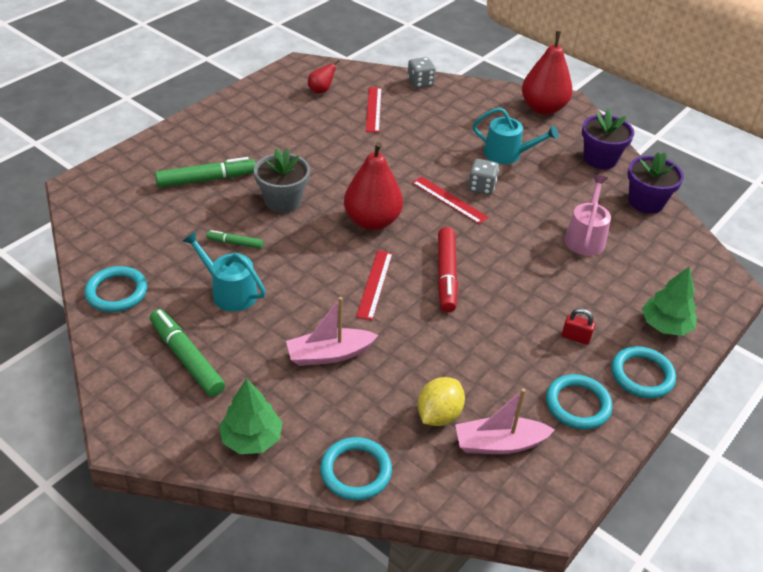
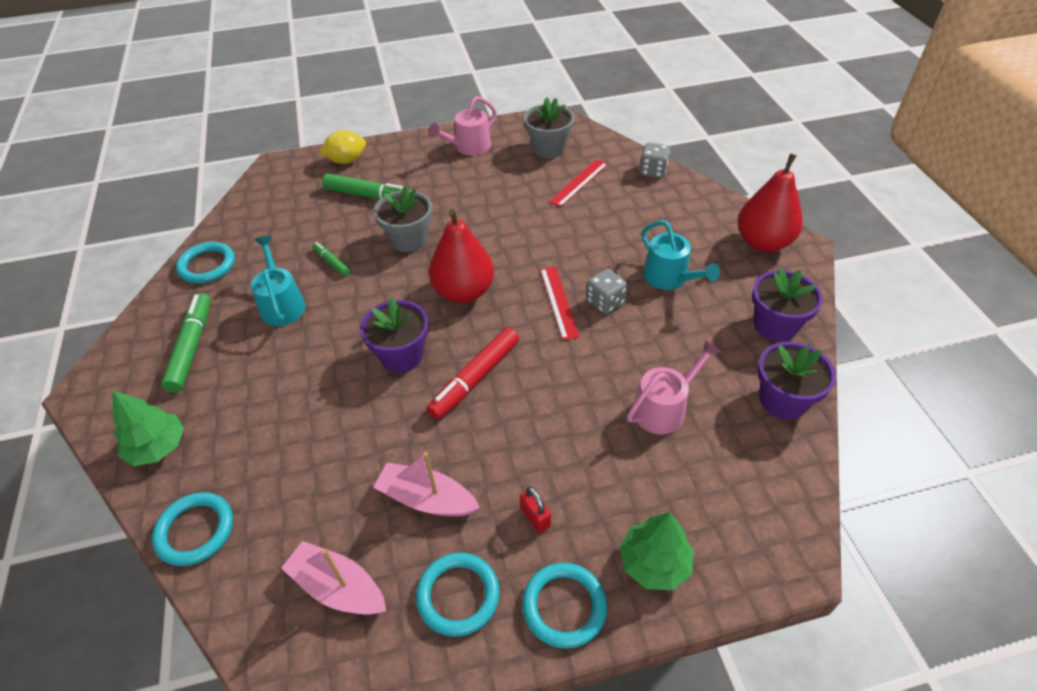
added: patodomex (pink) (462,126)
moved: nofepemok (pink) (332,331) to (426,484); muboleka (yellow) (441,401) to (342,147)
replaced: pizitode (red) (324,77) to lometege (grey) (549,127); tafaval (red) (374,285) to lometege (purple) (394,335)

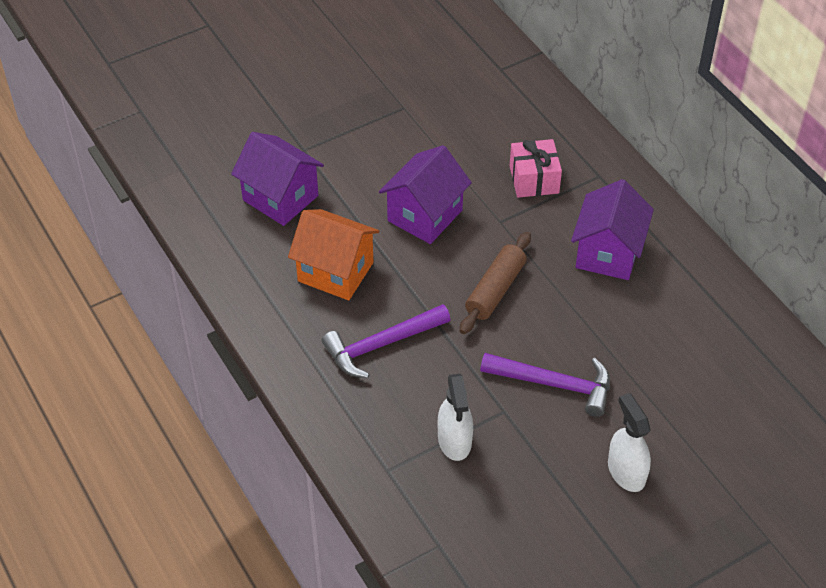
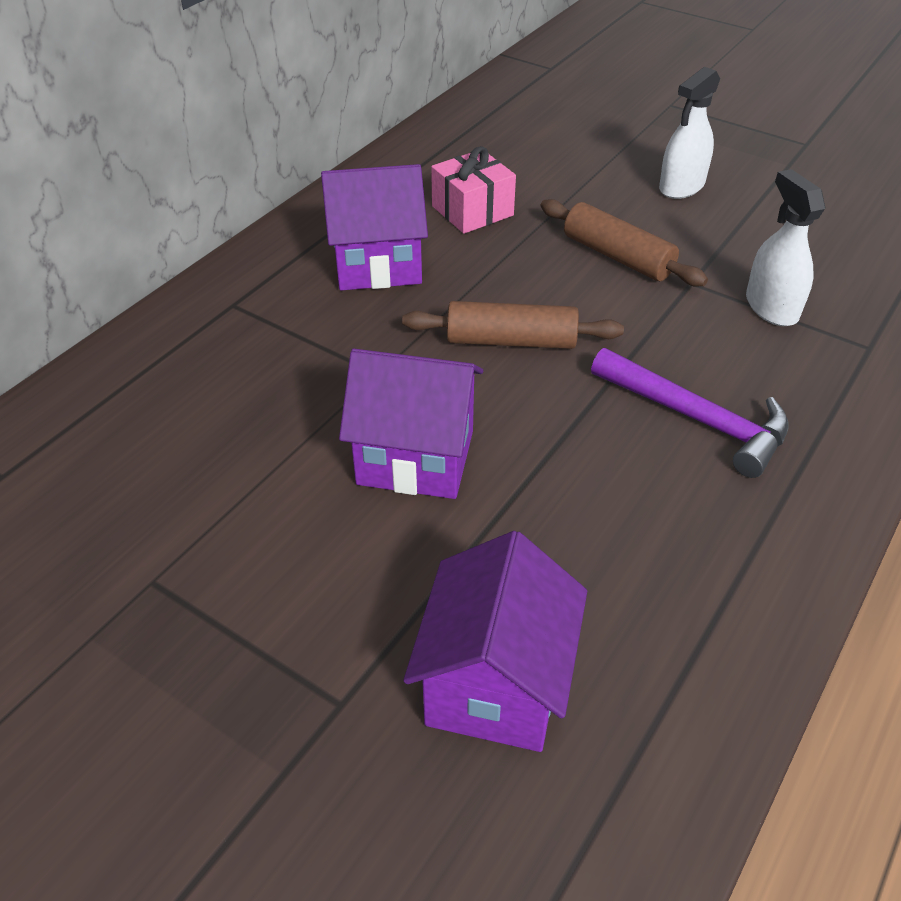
removed: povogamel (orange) (333,254)
moved: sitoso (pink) (536,168) to (473,190)
replaced: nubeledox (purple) (545,385) to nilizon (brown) (624,243)
turned: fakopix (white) (455,417) = (785,247) 75 degrees counterclockwise

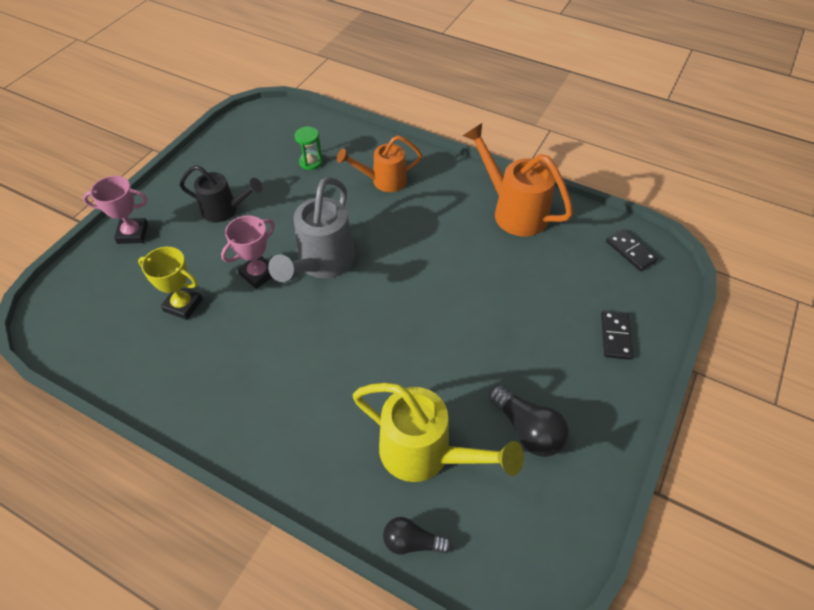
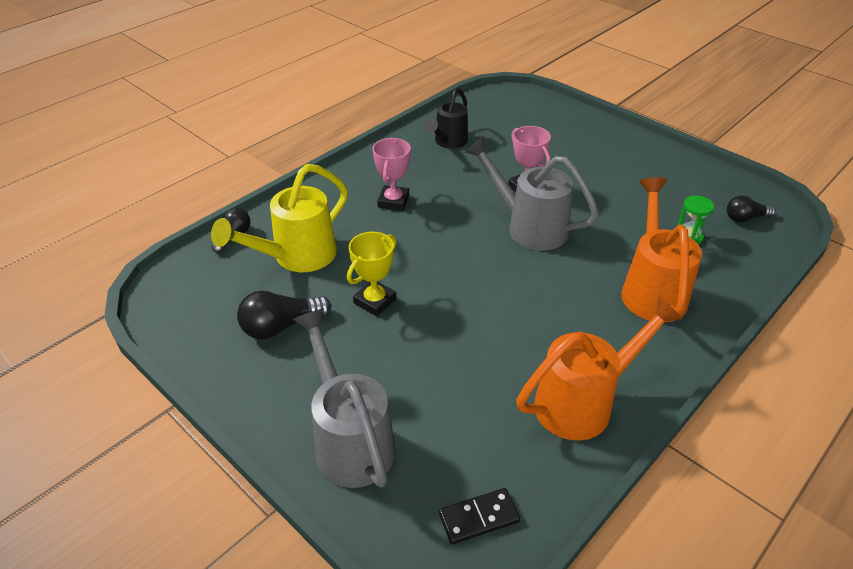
added: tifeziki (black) (751,209)
moved: patodomex (black) (221,194) to (446,118); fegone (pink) (115,210) to (391,174); fegone (yellow) (170,283) to (372,274)
replaced: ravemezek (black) (617,335) to patodomex (grey) (344,398)
resized: patodomex (orange) (379,163) = (661,249) x1.52

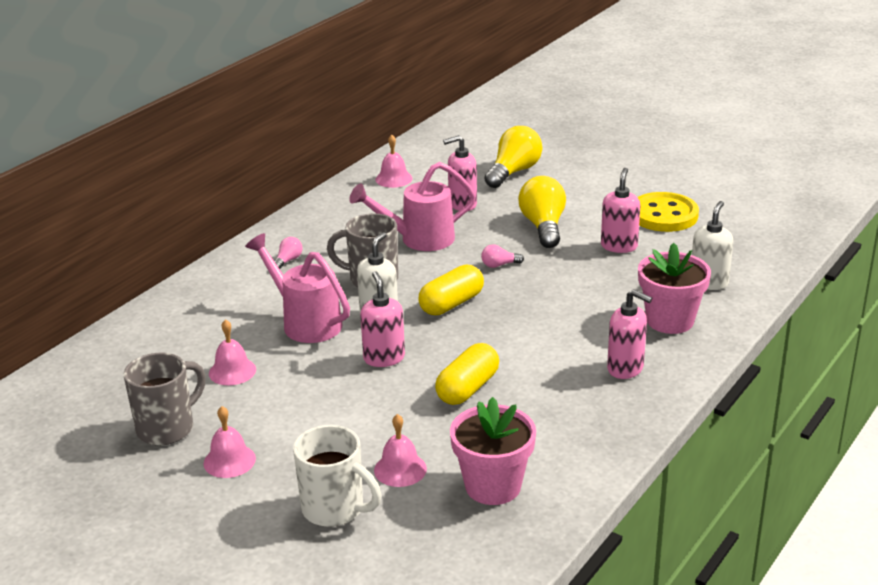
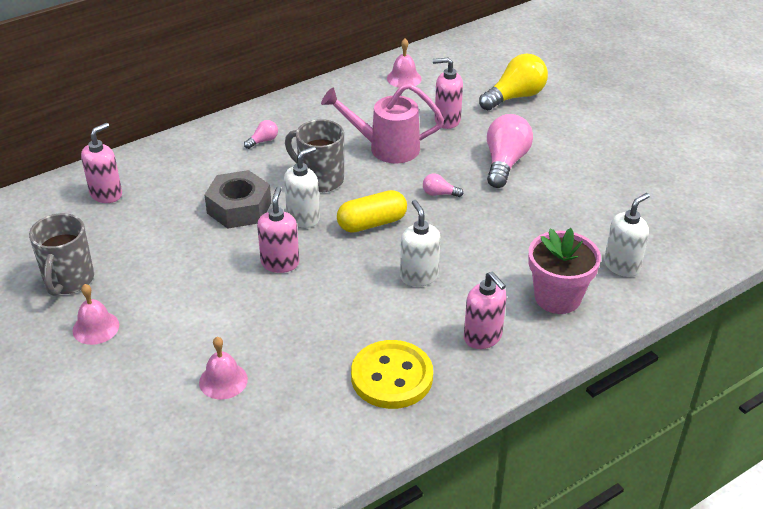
removed: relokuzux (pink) (232,352); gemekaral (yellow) (467,374); lometege (pink) (493,451); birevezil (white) (337,476)
added: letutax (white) (420,243)
moved: letutax (pink) (620,210) to (101,163); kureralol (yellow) (668,212) to (392,374)
replaced: patodomex (pink) (297,288) to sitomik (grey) (237,199)
recoloured: tifeziki (yellow) (542,212) to tifeziki (pink) (510,151)
turned: birevezil (grey) (165,399) = (61,254) 120 degrees clockwise

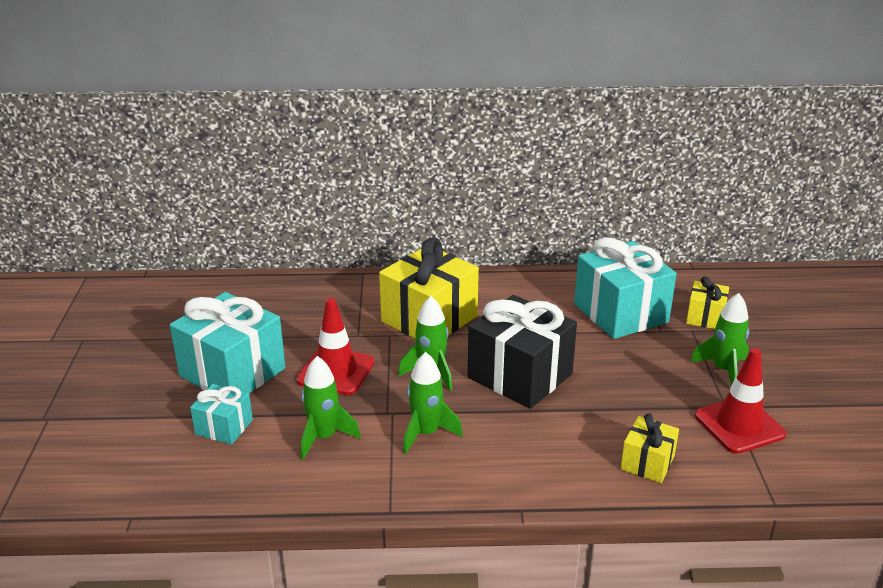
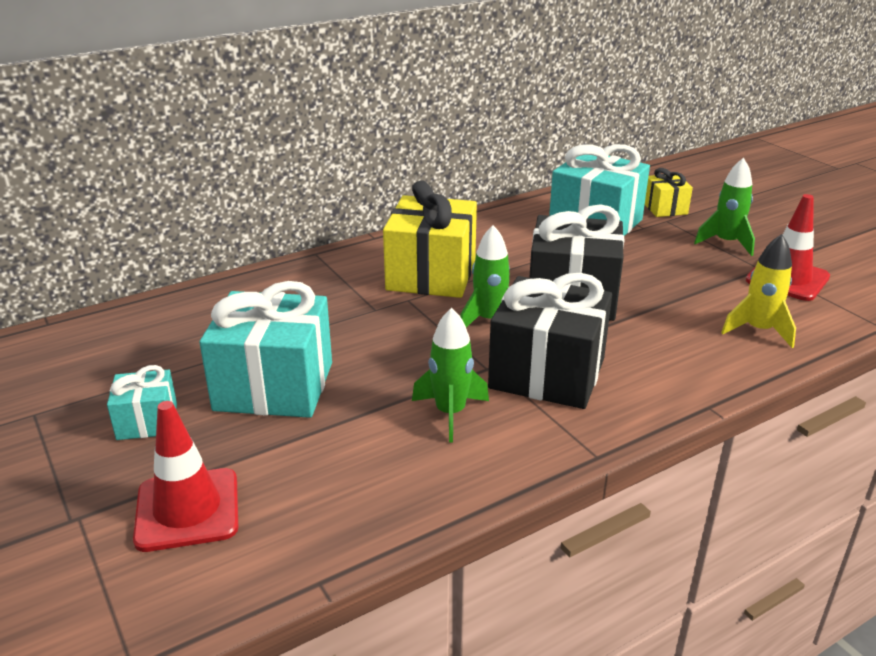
moved: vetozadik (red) (335,346) to (185,476); sitoso (turquoise) (221,414) to (142,402)
replaced: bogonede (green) (433,403) to sitoso (black) (550,341); sitoso (yellow) (649,448) to bogonede (yellow) (758,291)

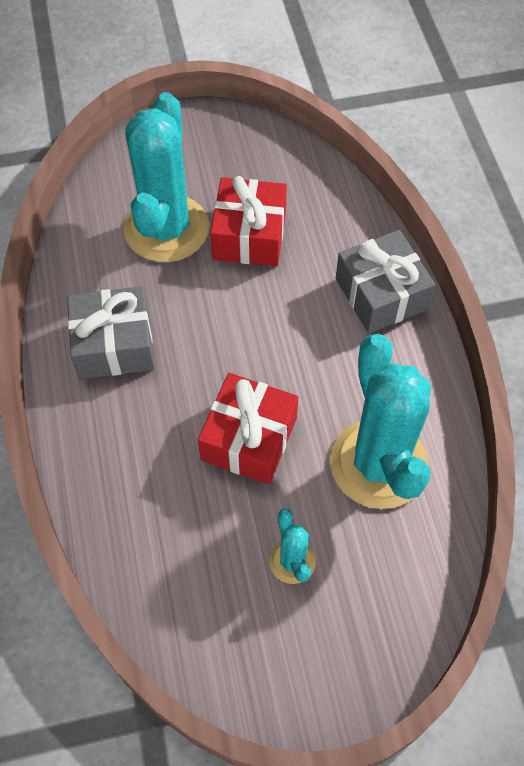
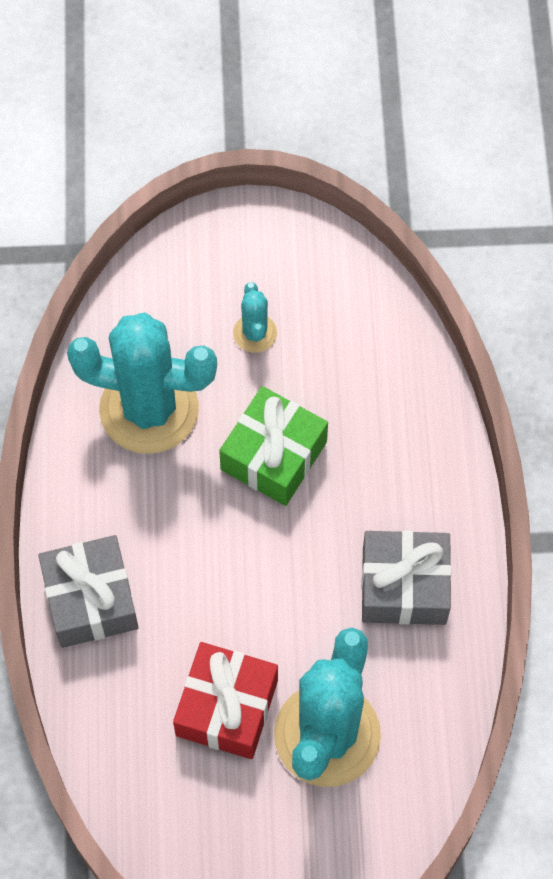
recoloured: sitoso (red) (248,428) to sitoso (green) (273,446)
turned: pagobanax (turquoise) (380,421) = (142,383) 75 degrees counterclockwise

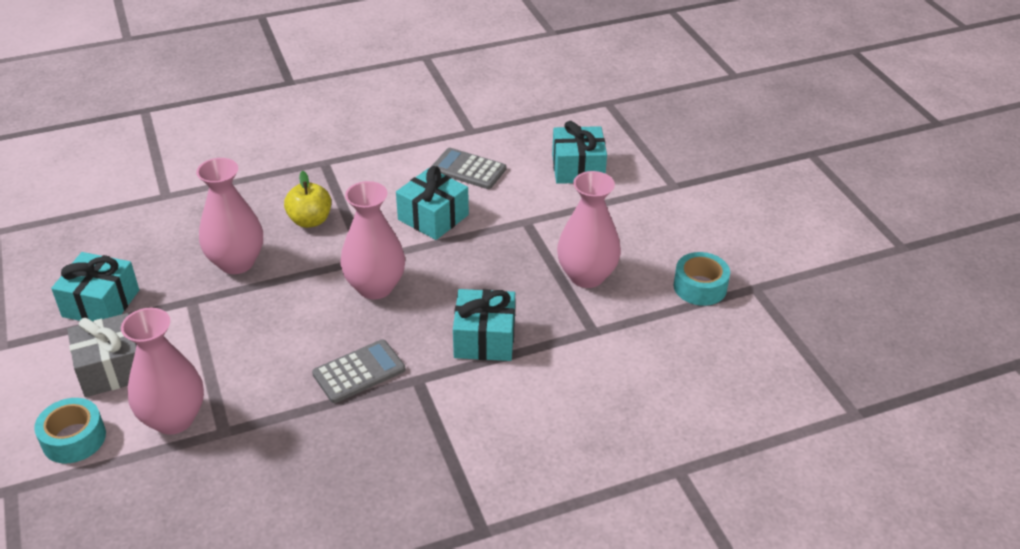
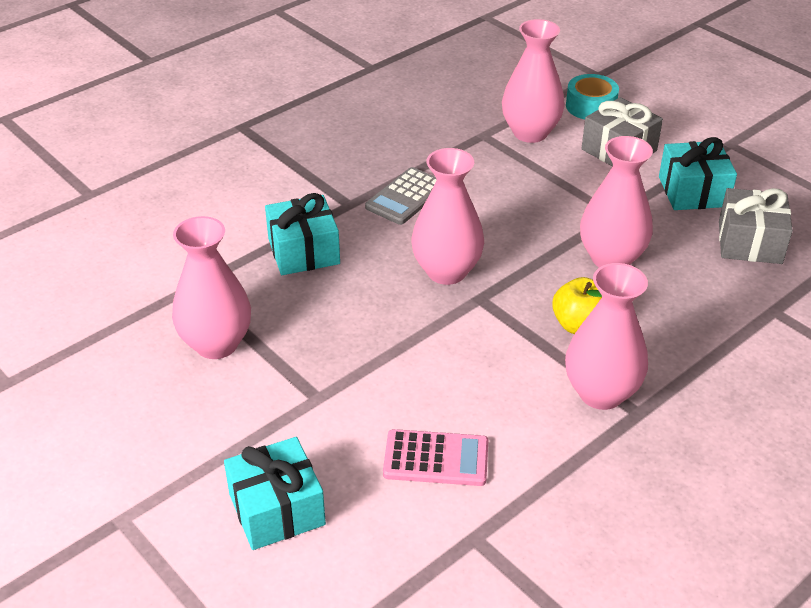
removed: sitoso (turquoise) (432,203); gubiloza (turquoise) (702,279)
added: sitoso (grey) (756,226); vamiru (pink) (606,336)
recoloured: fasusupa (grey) (468,168) to fasusupa (pink) (435,457)

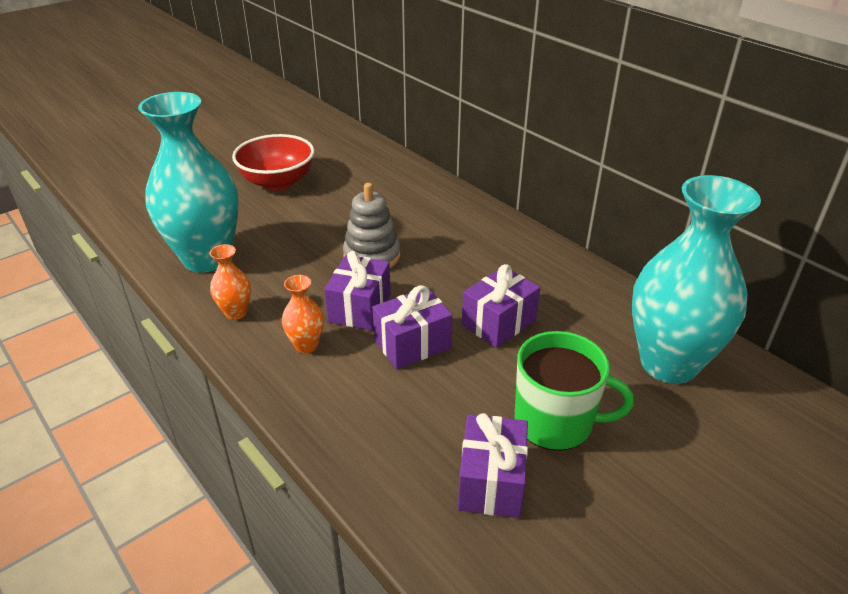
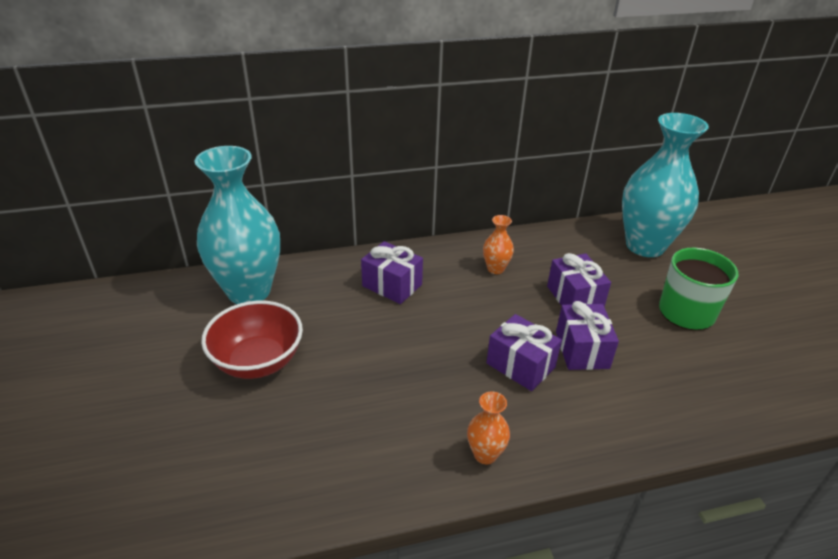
removed: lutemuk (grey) (371,225)
moved: vamiru (turquoise) (188,182) to (237,225); vamiru (orange) (303,314) to (498,244); sitoso (purple) (493,465) to (392,272)

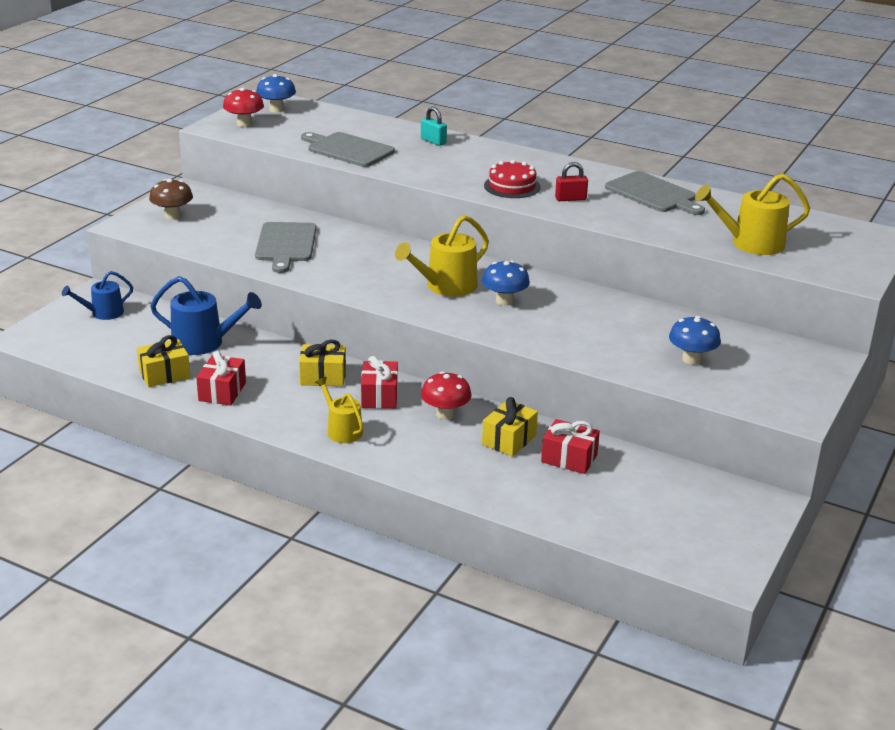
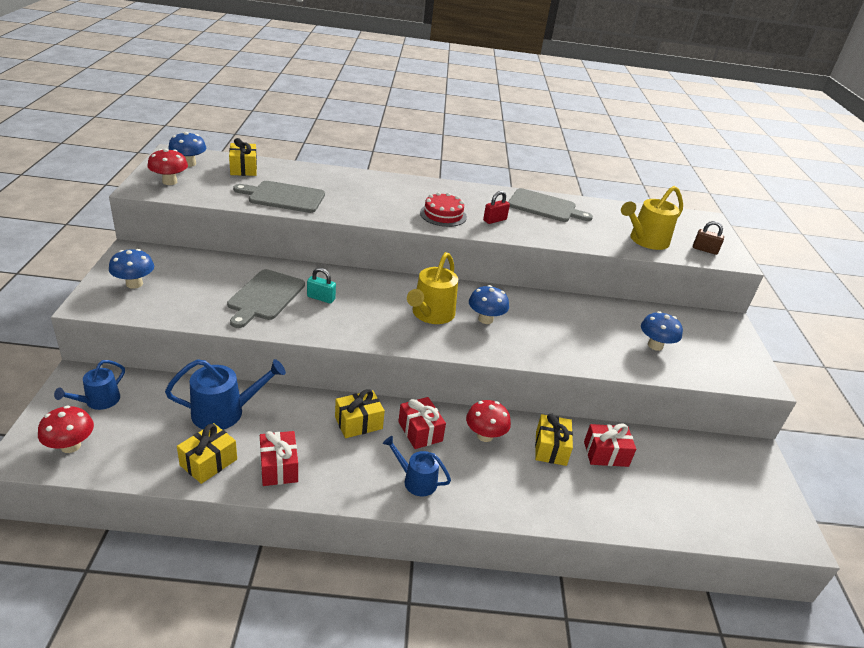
added: sitoso (yellow) (243,157); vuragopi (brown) (708,238); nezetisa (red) (66,429)
moved: vuragopi (turquoise) (434,126) to (321,286)
recoloured: nezetisa (brown) (171,199) to nezetisa (blue) (131,269); patodomex (yellow) (339,410) to patodomex (blue) (417,466)
turned: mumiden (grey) (286,247) = (266,298) 45 degrees clockwise

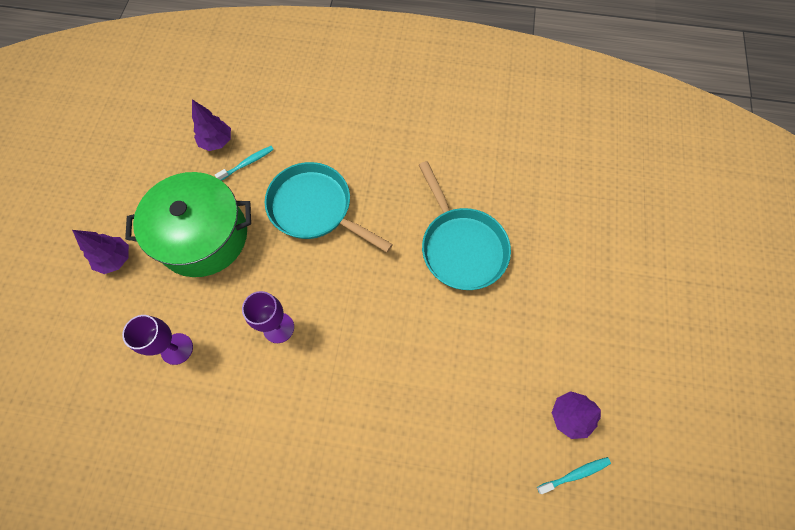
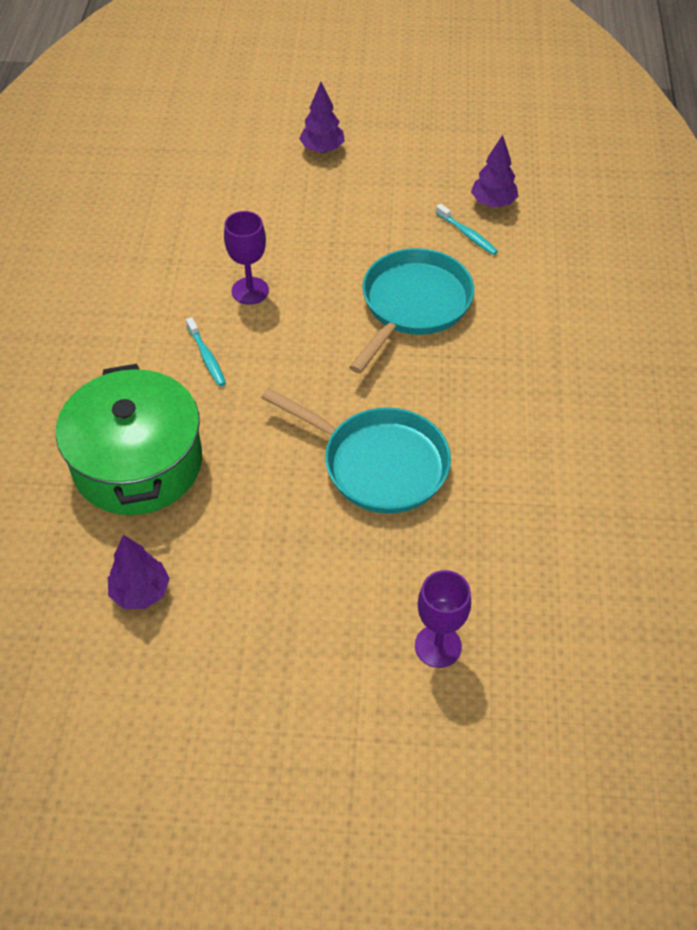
moved: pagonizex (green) (188,224) to (129,439); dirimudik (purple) (157,340) to (443,619); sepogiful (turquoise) (574,475) to (206,351)
turned: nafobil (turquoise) (465,225) = (356,451) 120 degrees counterclockwise

